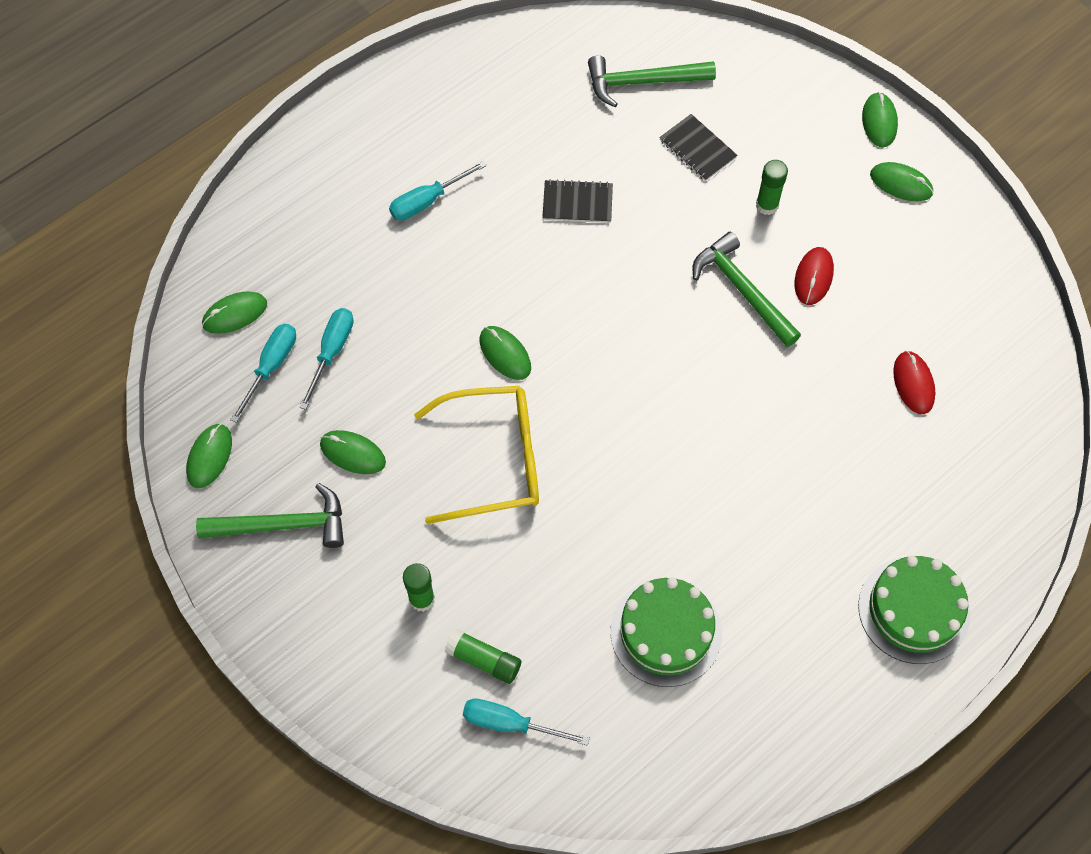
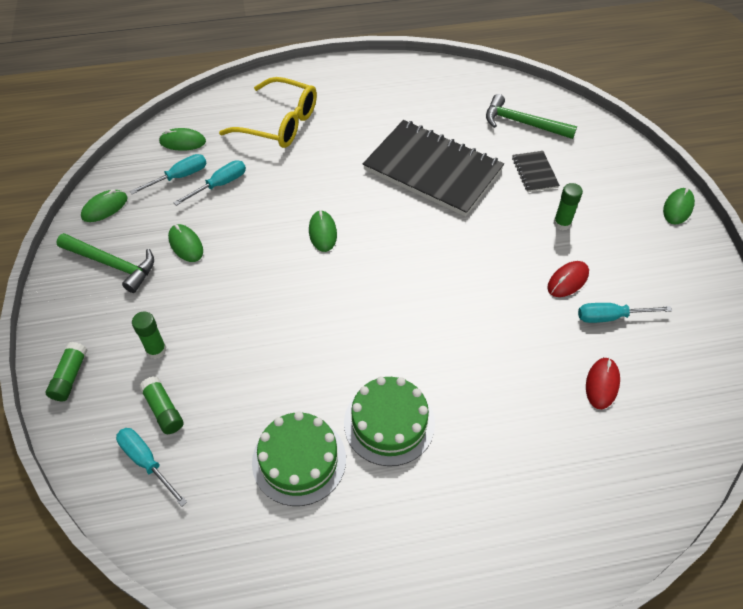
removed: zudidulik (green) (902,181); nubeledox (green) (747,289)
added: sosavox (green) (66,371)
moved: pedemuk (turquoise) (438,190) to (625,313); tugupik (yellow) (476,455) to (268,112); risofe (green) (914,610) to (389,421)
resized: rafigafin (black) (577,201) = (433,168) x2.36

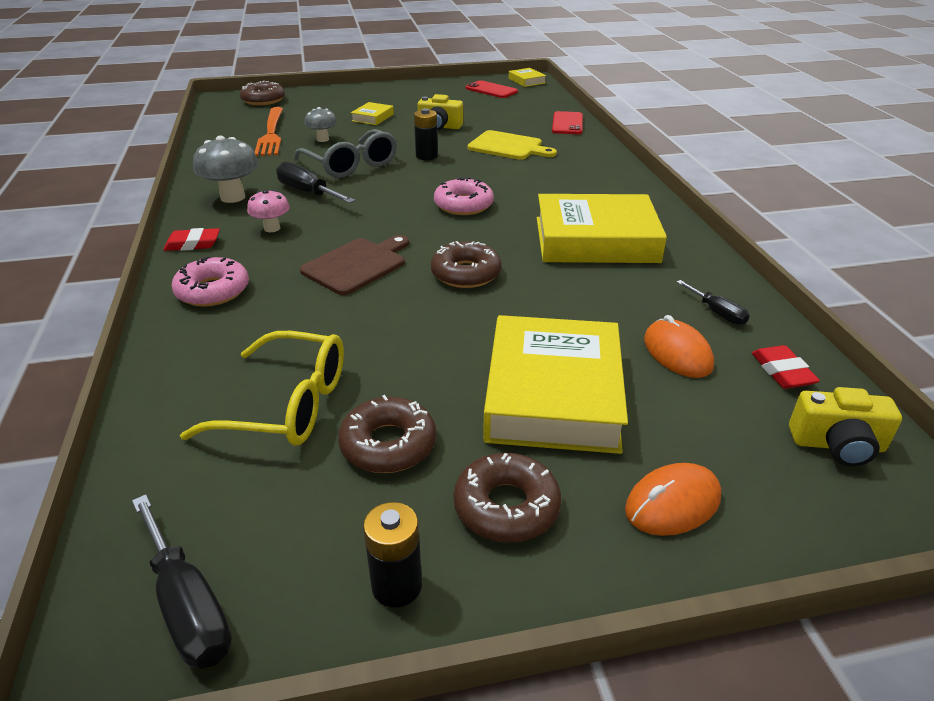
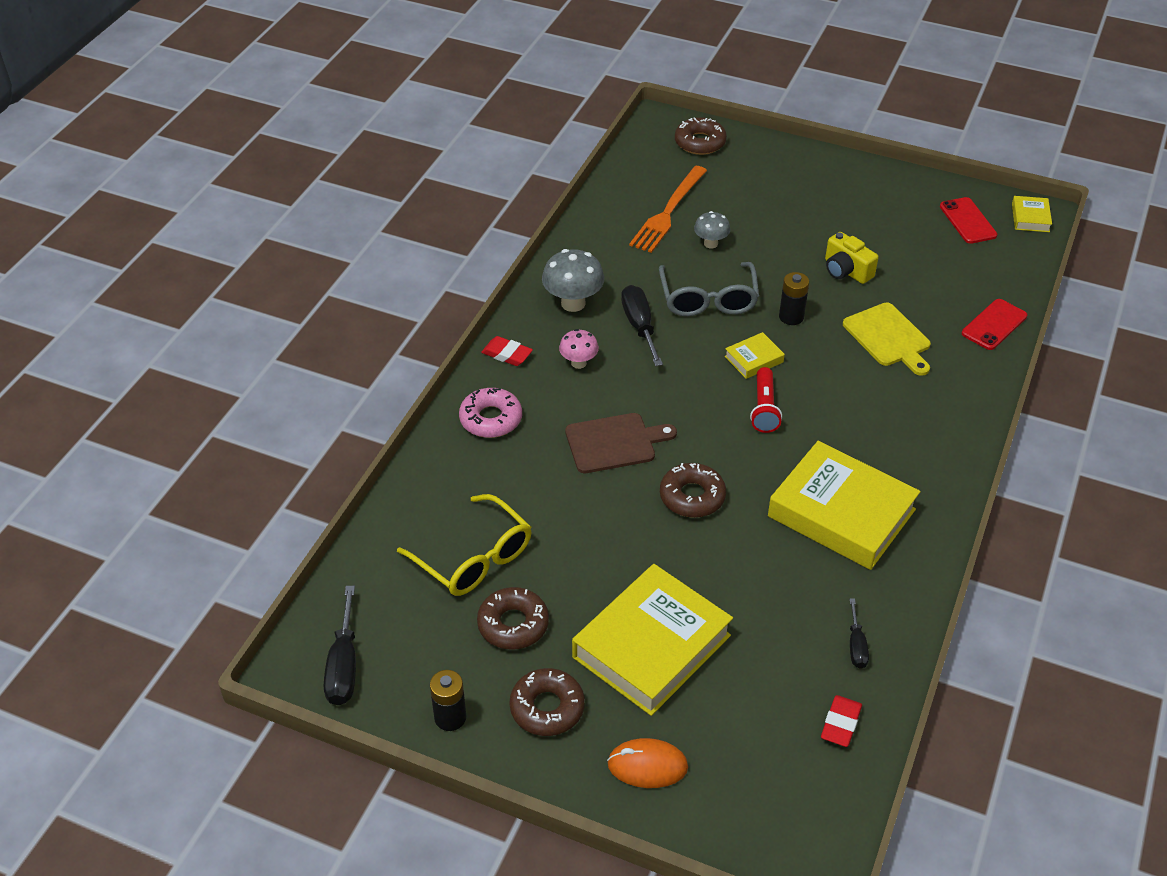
removed: zudidulik (orange) (679,346); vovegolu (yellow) (845,426)
moved: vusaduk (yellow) (372,113) to (755,355)
replaced: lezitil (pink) (464,196) to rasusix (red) (766,400)

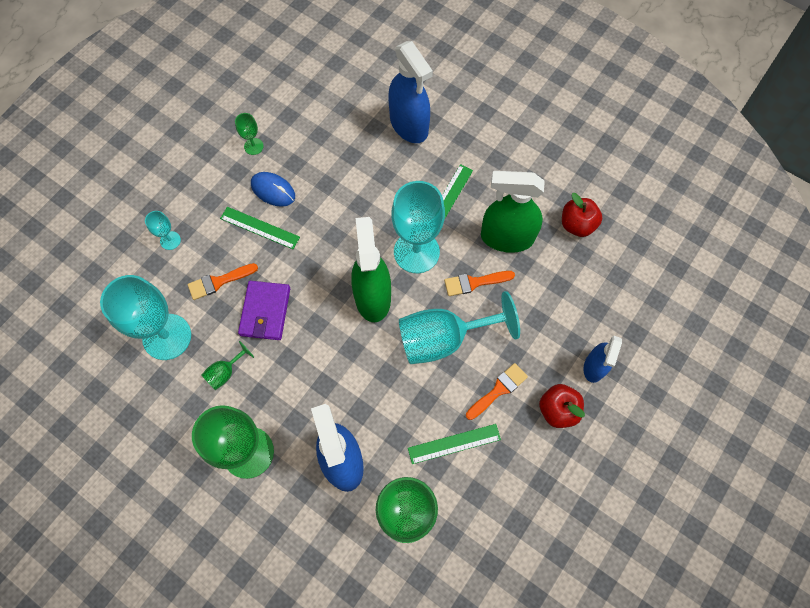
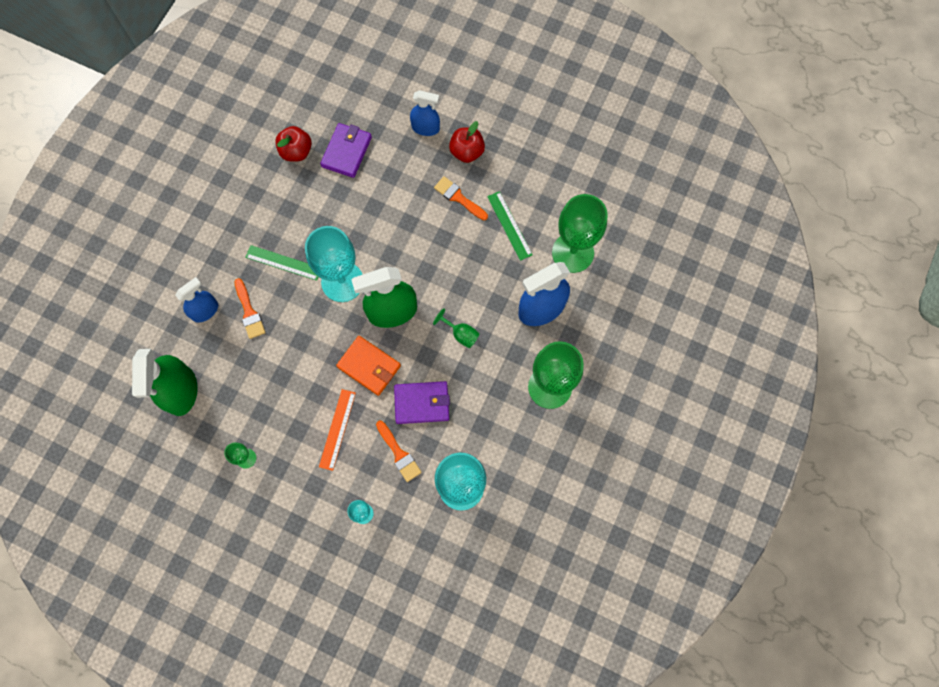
removed: zudidulik (blue) (273,189); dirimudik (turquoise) (459,327)
added: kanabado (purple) (346,150); kanabado (orange) (368,366)
moved: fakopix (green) (513,212) to (165,382); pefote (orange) (479,283) to (250,308); dirimudik (green) (227,365) to (456,328)
recoloured: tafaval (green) (260,228) to tafaval (orange) (337,430)
resized: fakopix (blue) (410,92) = (196,300) x0.60

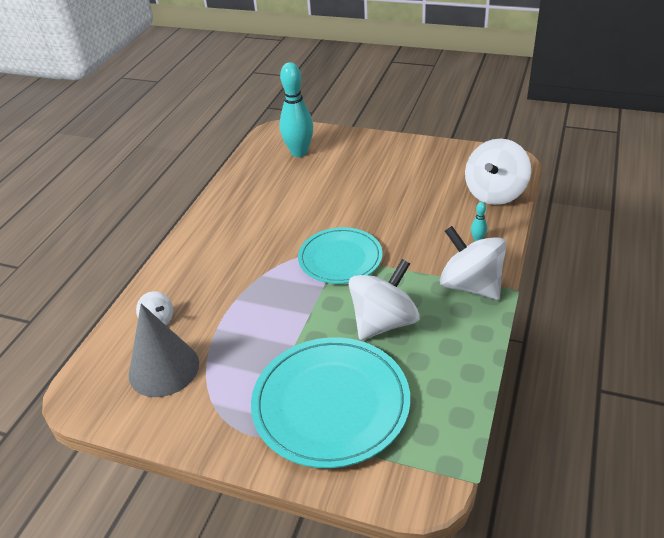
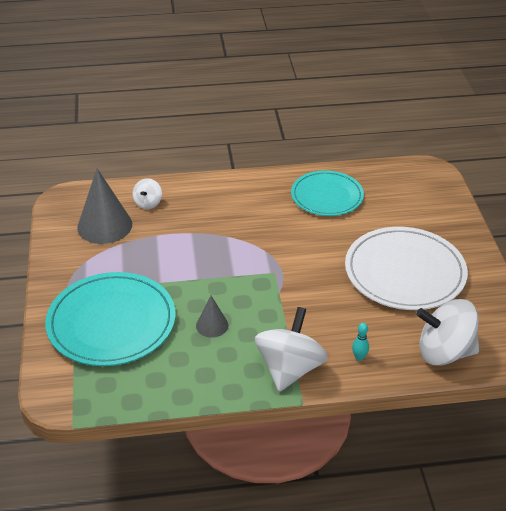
removed: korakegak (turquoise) (296,109)
added: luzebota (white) (406,268)
moved: luzebota (turquoise) (340,255) to (327,193)
replaced: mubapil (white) (384,299) to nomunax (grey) (212,317)

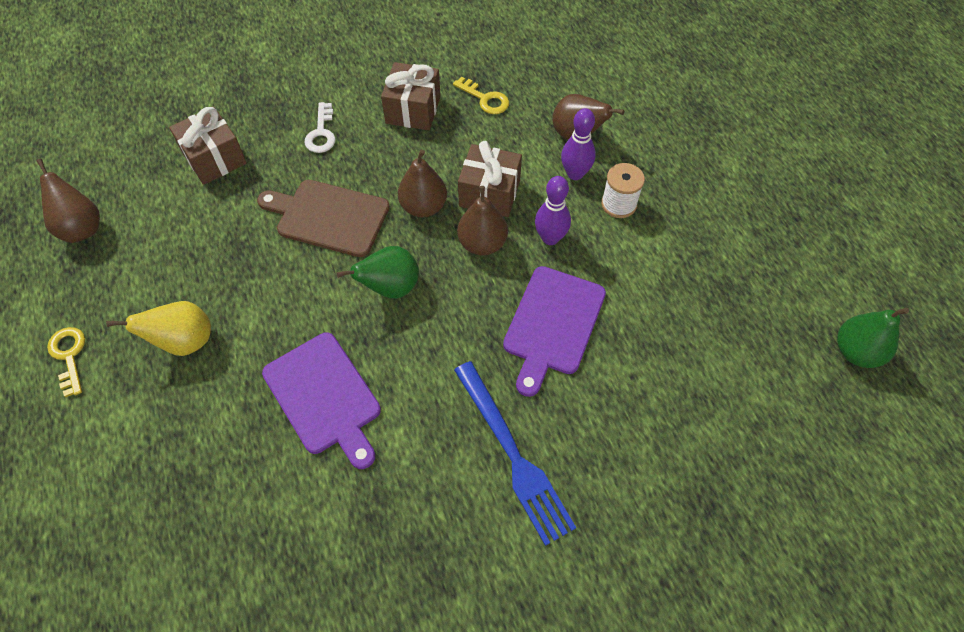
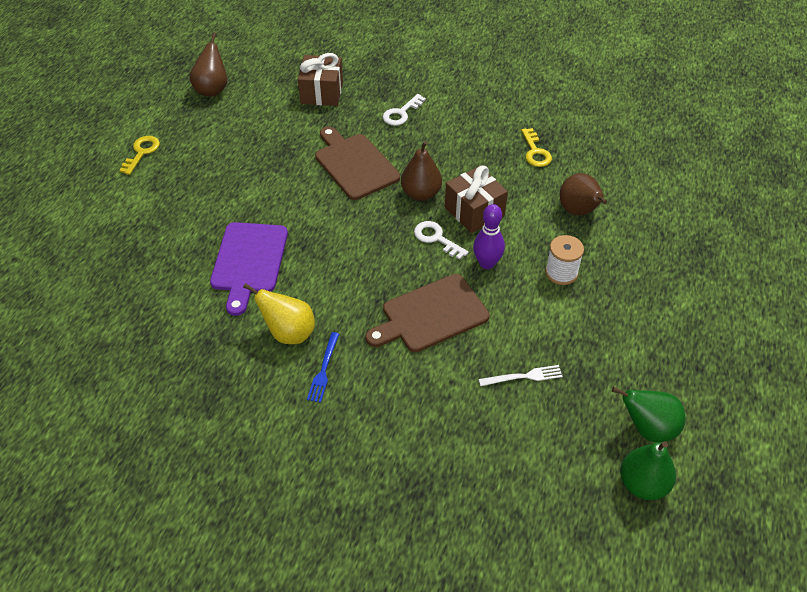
removed: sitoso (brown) (411,96); korakegak (purple) (578,144)
added: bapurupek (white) (521,375)
moved: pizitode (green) (378,272) to (649,414); pizitode (yellow) (158,328) to (279,313)
replaced: pizitode (brown) (482,220) to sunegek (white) (441,240)
recoloured: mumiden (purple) (554,331) to mumiden (brown) (427,313)
resized: bapurupek (blue) (515,453) = (323,367) x0.50

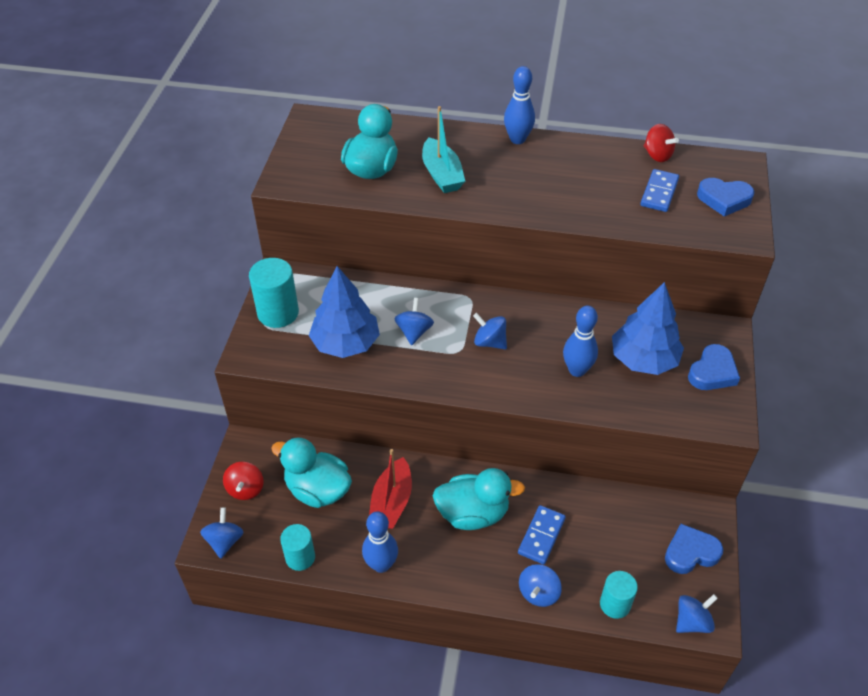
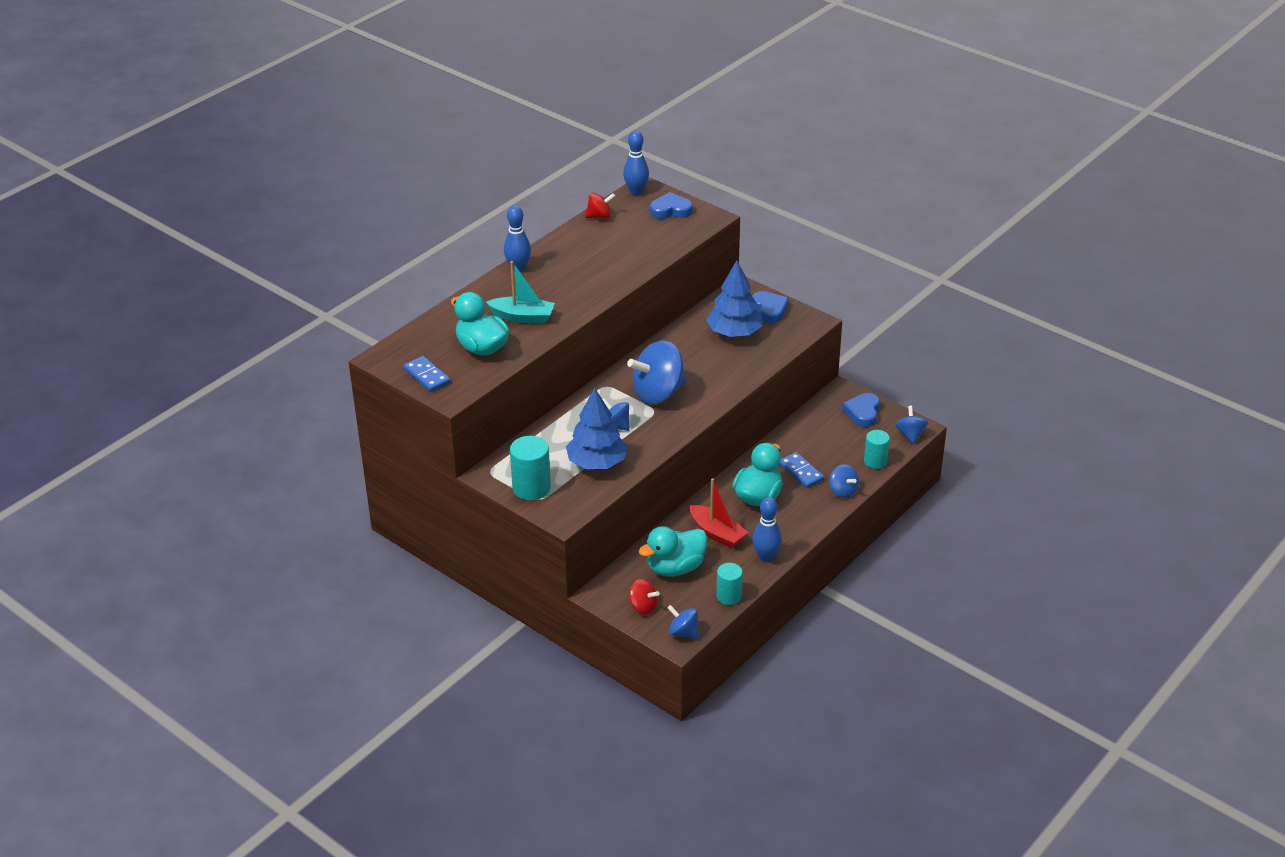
moved: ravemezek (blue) (659,190) to (426,374); korakegak (blue) (580,341) to (636,162)
turned: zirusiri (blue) (726,197) = (671,205) 135 degrees counterclockwise
resized: mubapil (blue) (490,331) = (657,372) x1.96

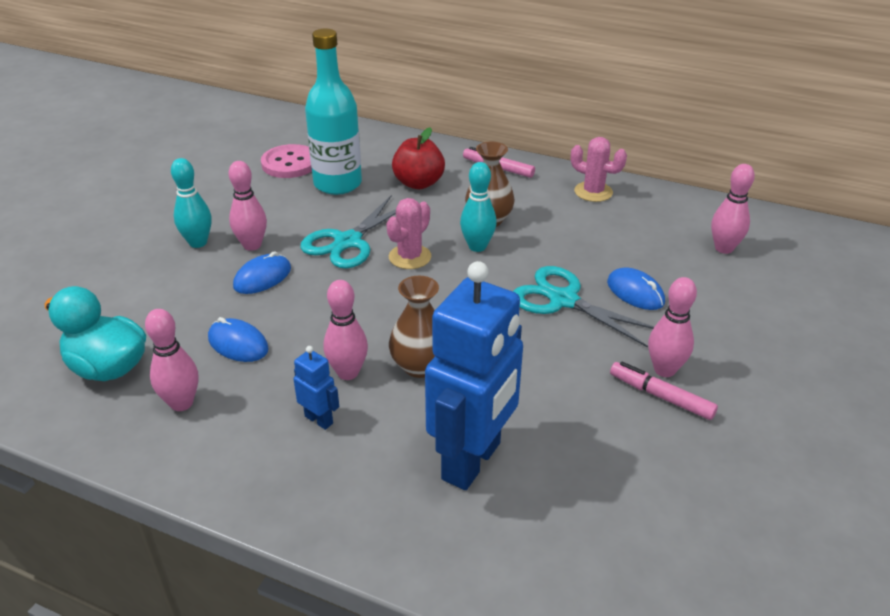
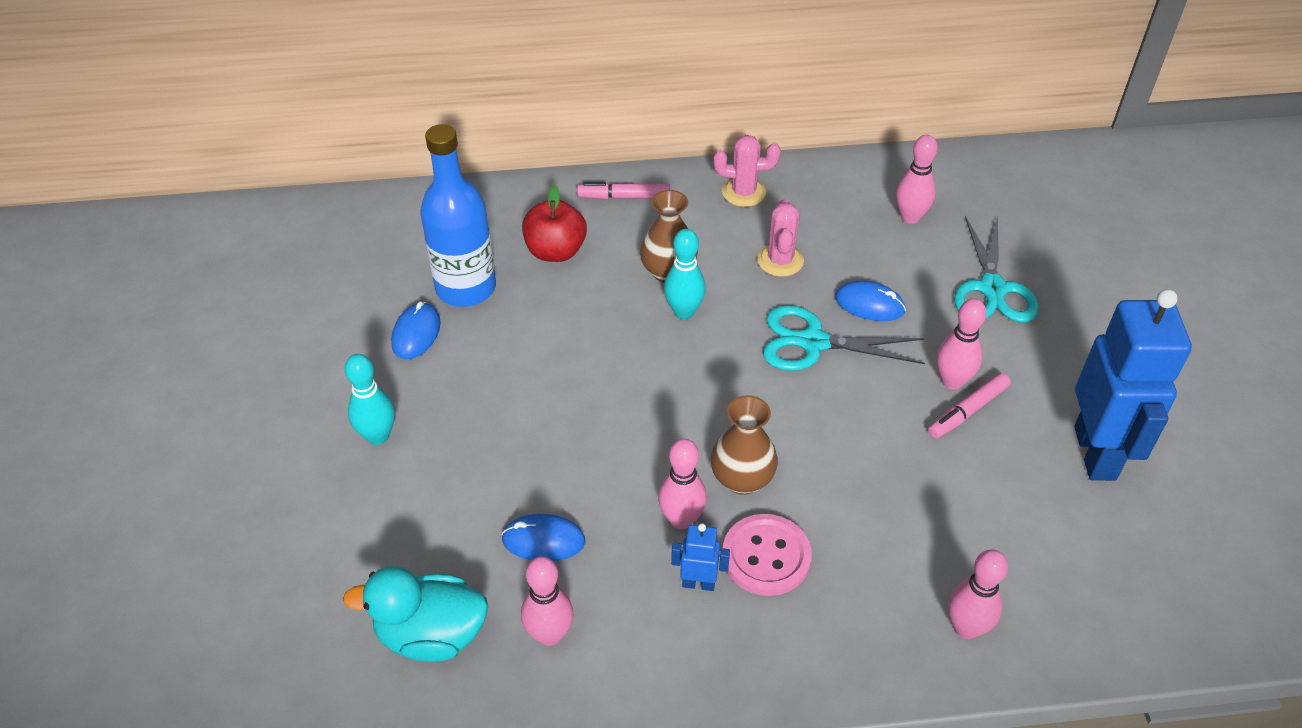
moved: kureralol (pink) (286,161) to (767,555); korakegak (pink) (247,206) to (978,594); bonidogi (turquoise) (348,232) to (996,269); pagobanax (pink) (408,233) to (780,238); zudidulik (blue) (262,272) to (416,330); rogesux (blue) (474,375) to (1133,385)
recoloured: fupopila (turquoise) (333,112) to fupopila (blue) (458,215)
turned: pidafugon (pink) (664,391) = (969,406) 45 degrees counterclockwise

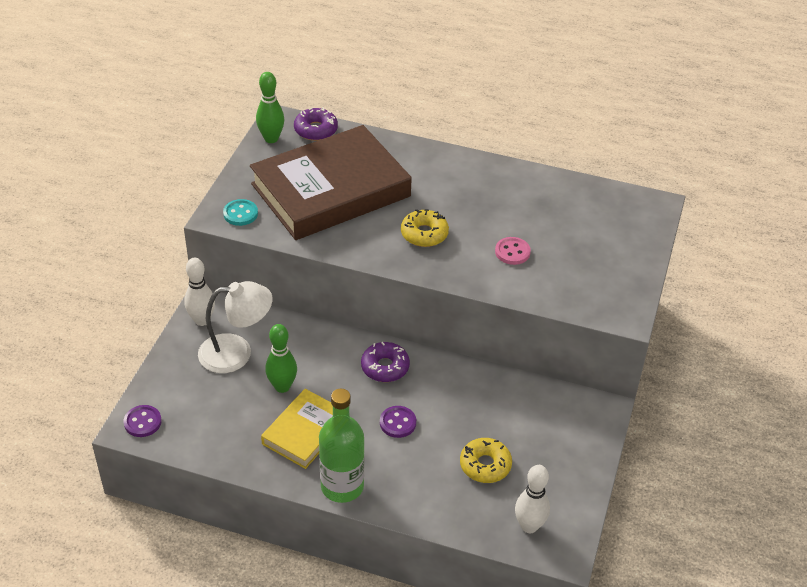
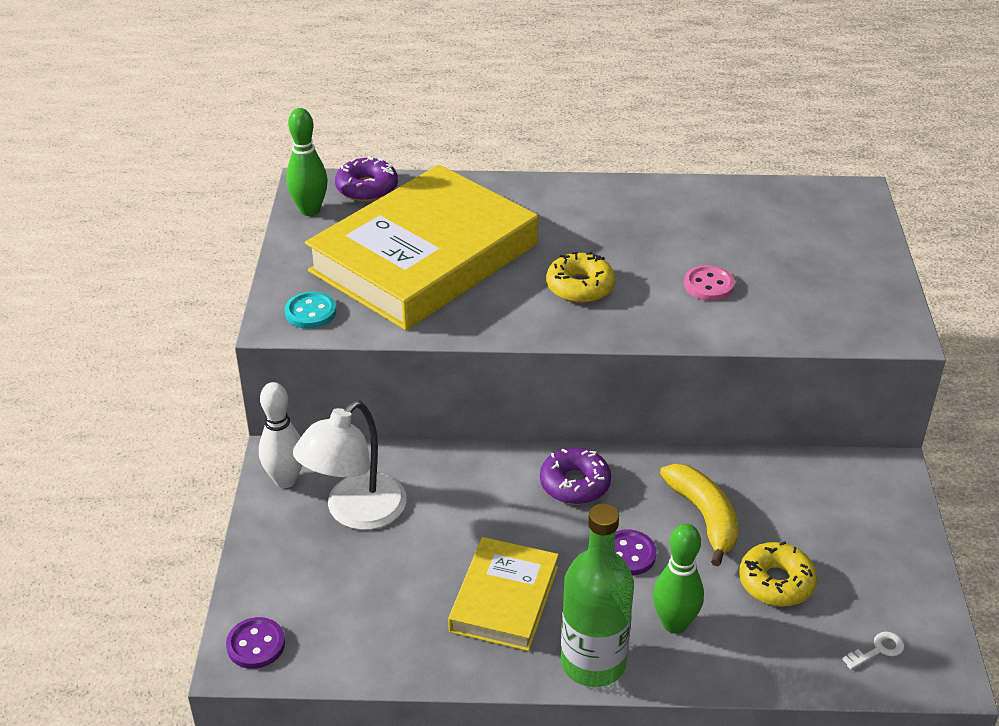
added: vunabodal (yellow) (699,515)
moved: korakegak (green) (281,358) to (678,579)
replaced: korakegak (white) (532,499) to sunegek (white) (873,651)
recoloured: vusaduk (brown) (331,182) to vusaduk (yellow) (421,247)
turned: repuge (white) (235,327) = (349,465) 150 degrees clockwise

